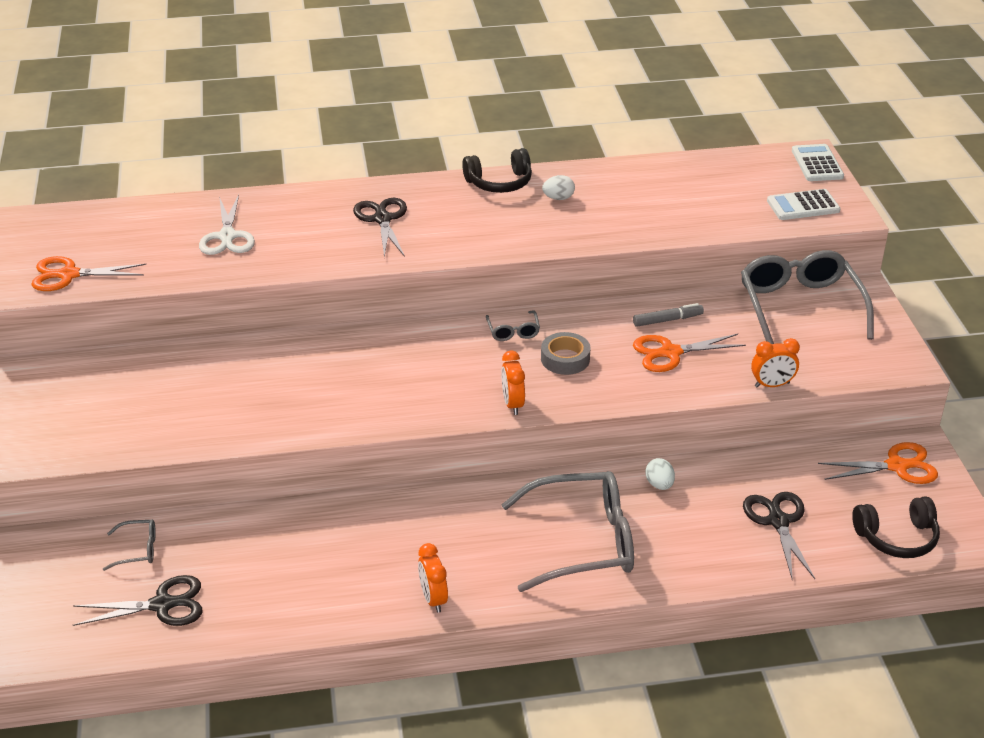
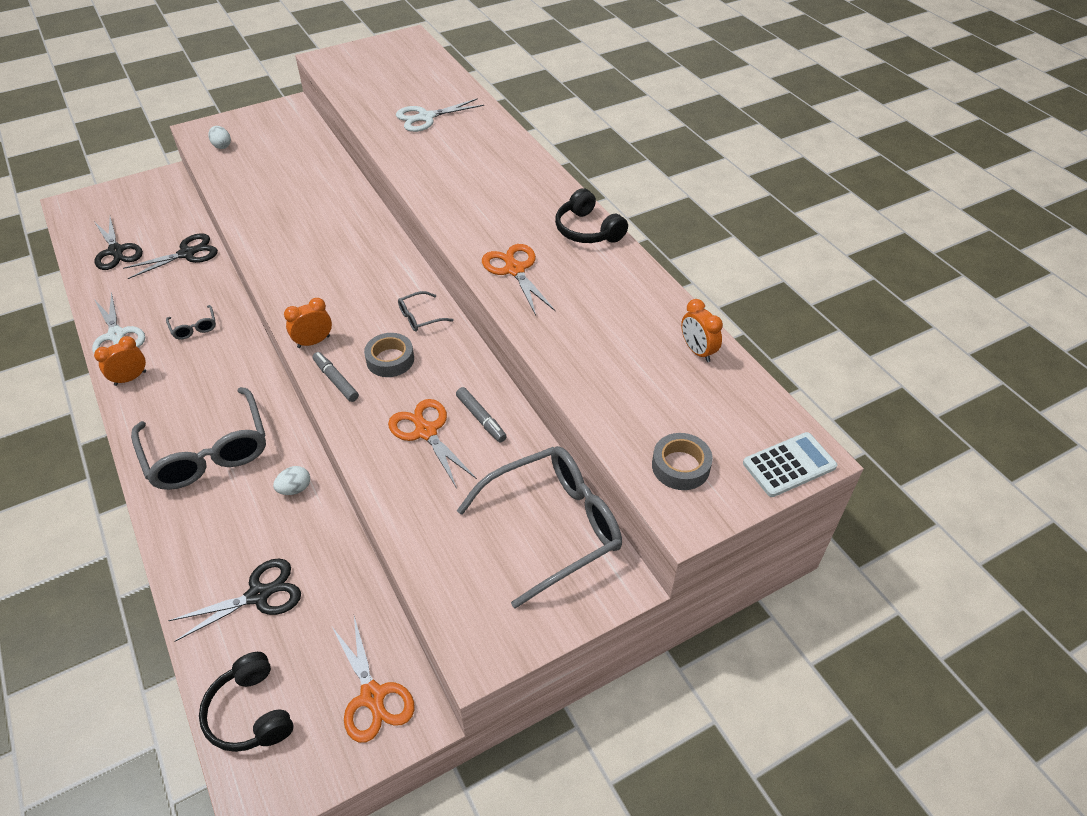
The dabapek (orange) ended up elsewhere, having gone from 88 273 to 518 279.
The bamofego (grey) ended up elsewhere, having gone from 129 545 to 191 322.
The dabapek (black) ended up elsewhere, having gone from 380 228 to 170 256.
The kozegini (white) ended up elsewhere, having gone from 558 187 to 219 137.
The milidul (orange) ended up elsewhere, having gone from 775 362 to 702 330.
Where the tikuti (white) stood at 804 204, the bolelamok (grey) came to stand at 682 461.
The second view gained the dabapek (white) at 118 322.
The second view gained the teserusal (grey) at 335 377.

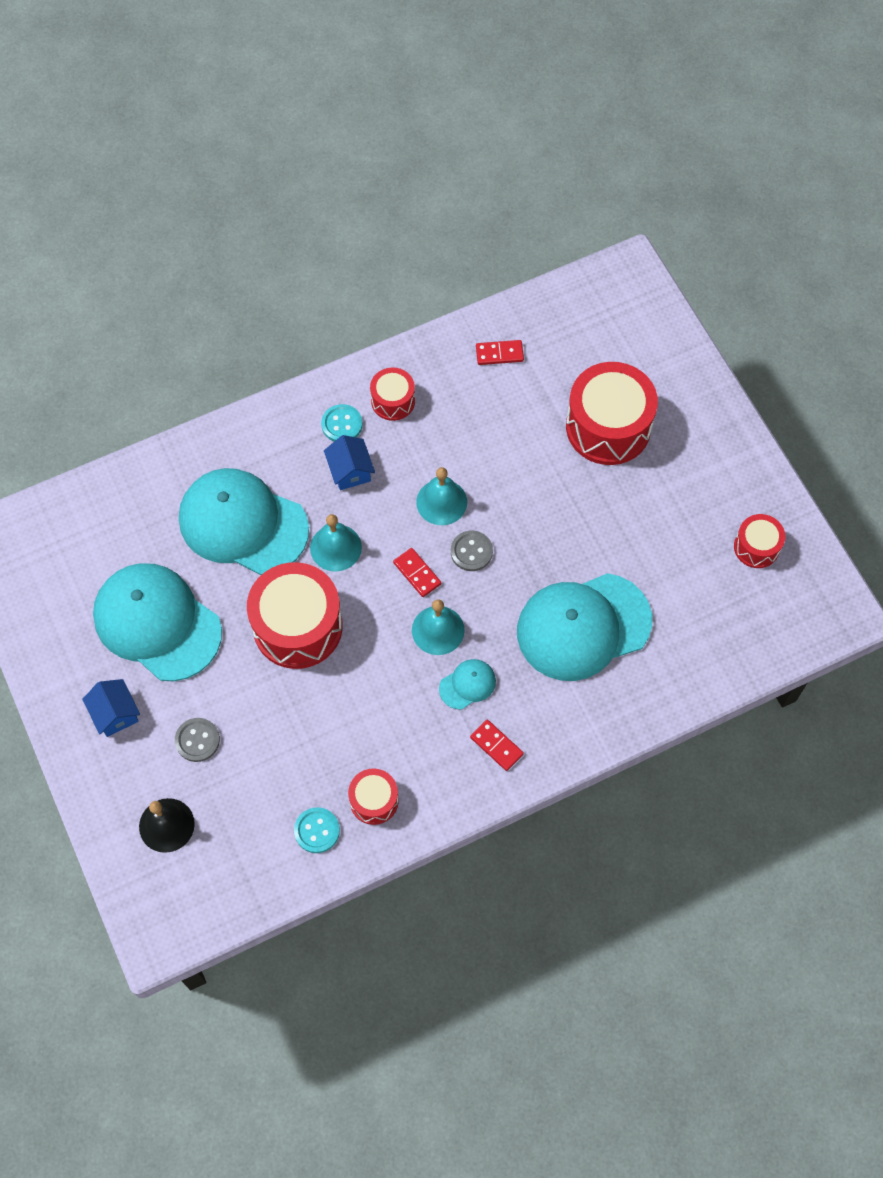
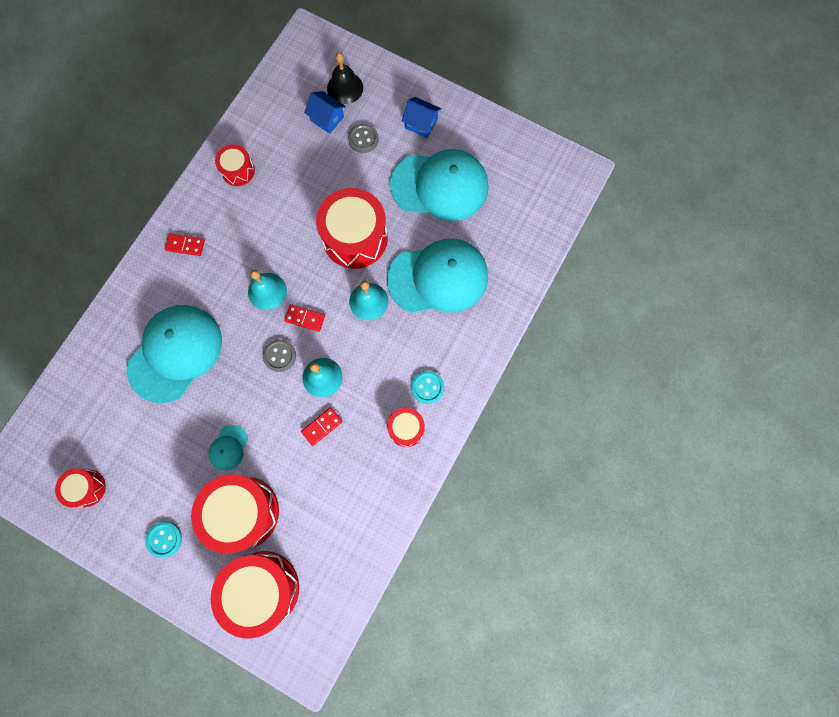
The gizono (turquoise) ended up elsewhere, having gone from 317 830 to 163 540.
The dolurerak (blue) ended up elsewhere, having gone from 349 462 to 325 112.
The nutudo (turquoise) ended up elsewhere, having gone from 467 684 to 228 447.
The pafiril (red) ended up elsewhere, having gone from 500 352 to 322 426.
The second view gained the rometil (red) at 255 595.

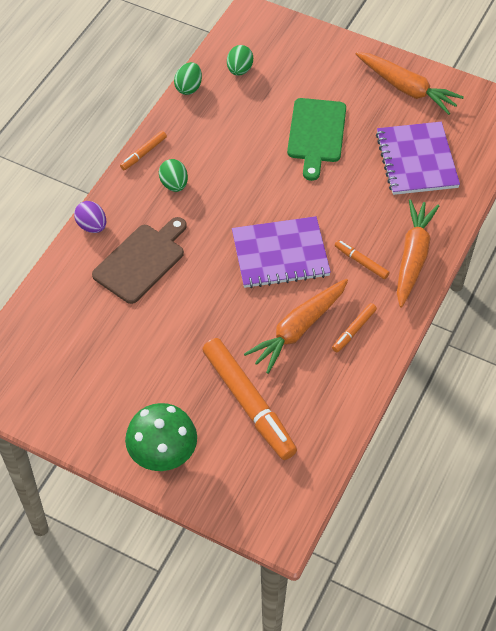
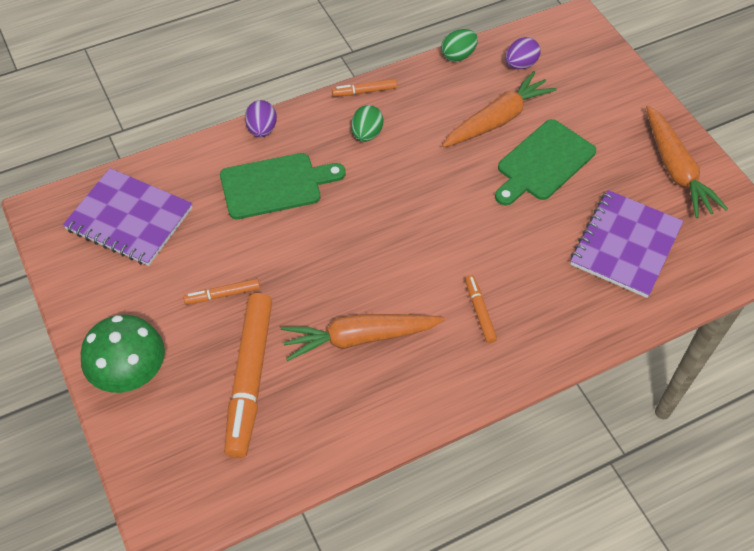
What was the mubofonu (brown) at 139 260 turned into the mubofonu (green) at 283 186.
What was the kozegini (green) at 240 60 turned into the kozegini (purple) at 523 53.
The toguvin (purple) ended up elsewhere, having gone from 281 252 to 128 217.
The teserusal (orange) ended up elsewhere, having gone from 354 327 to 221 291.
The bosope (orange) ended up elsewhere, having gone from 418 253 to 499 109.

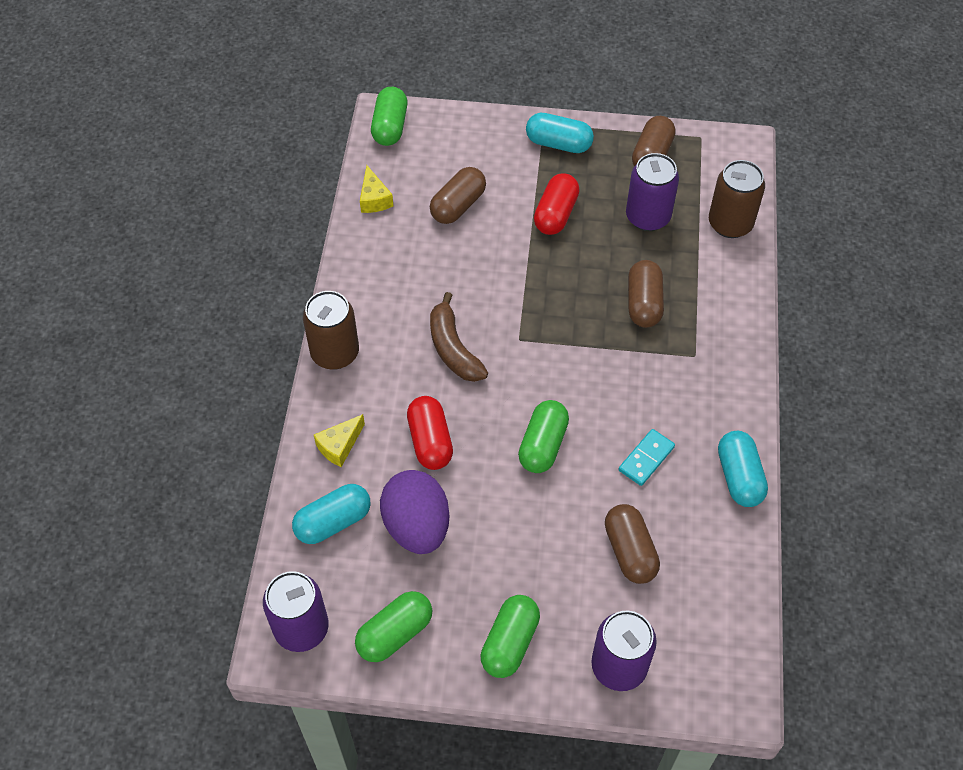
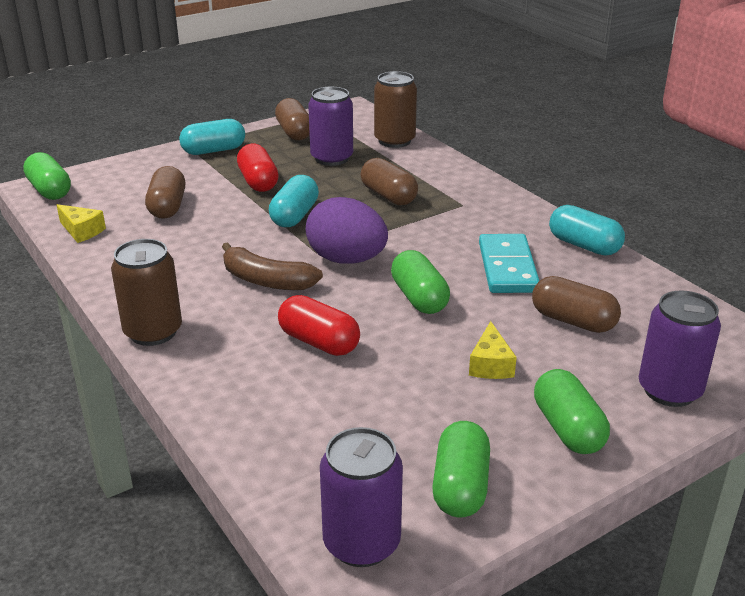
The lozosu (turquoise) ended up elsewhere, having gone from 331 514 to 294 201.
The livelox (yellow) ended up elsewhere, having gone from 339 440 to 493 350.
The kozegini (purple) ended up elsewhere, having gone from 414 512 to 347 230.
The size of the pafiril (turquoise) at 647 457 changed by a factor of 1.62.

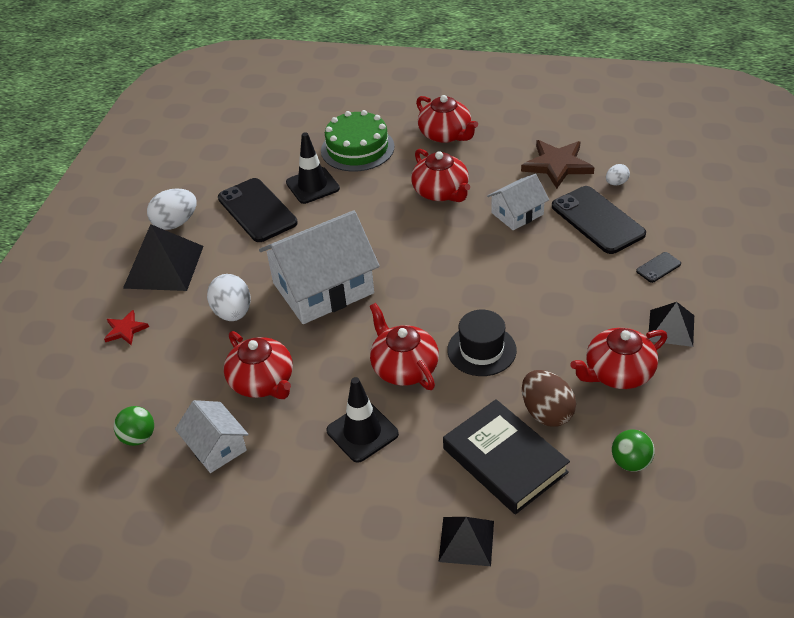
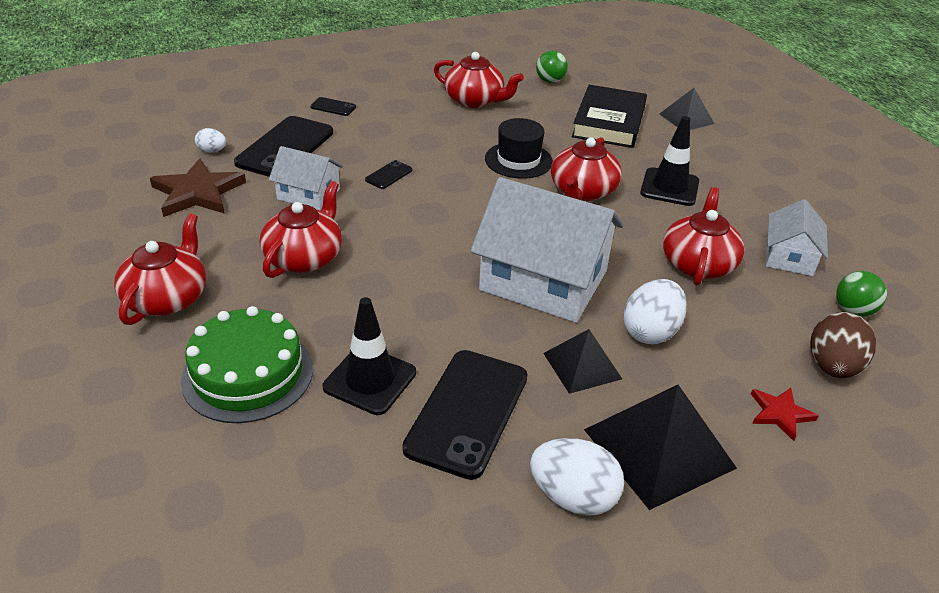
The kozegini (brown) ended up elsewhere, having gone from 549 398 to 843 345.
The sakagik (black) ended up elsewhere, having gone from 671 324 to 582 361.
The second view gained the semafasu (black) at 388 174.

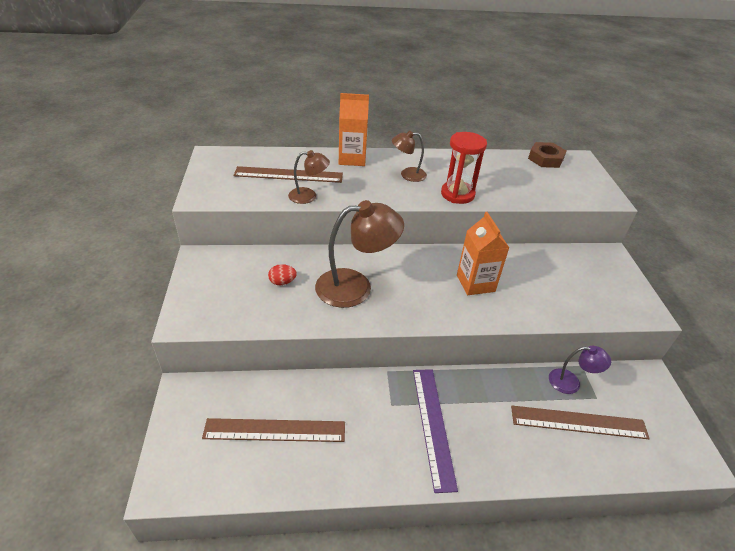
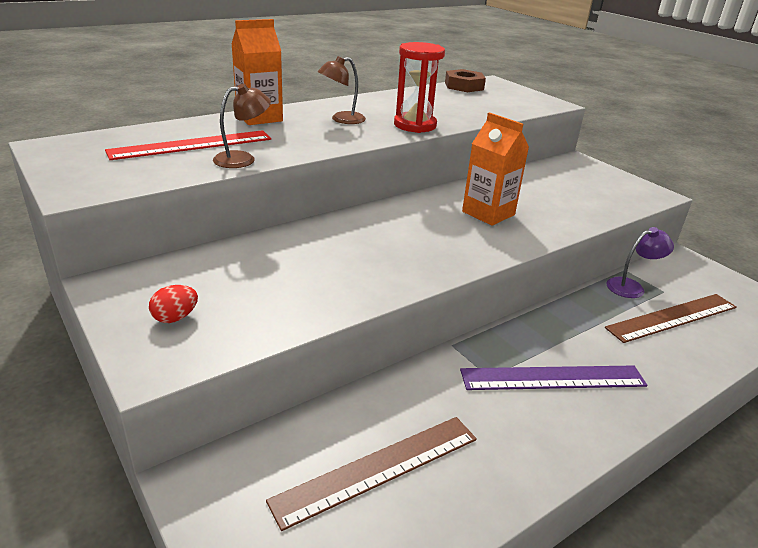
What was the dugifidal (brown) at 288 174 turned into the dugifidal (red) at 188 145.
The kozegini (red) ended up elsewhere, having gone from 282 274 to 173 304.
The second view lost the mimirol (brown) at 359 254.
The dugifidal (purple) at 435 431 ended up facing another way, 60 degrees counterclockwise from before.

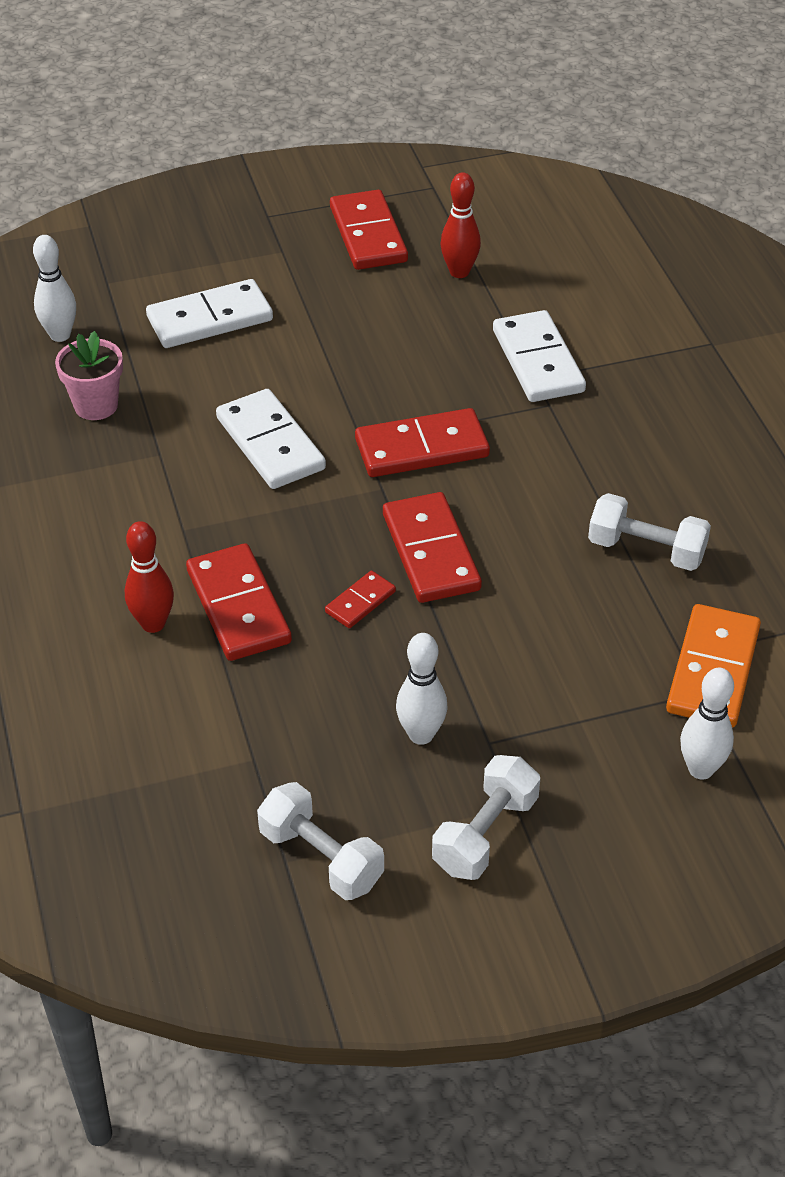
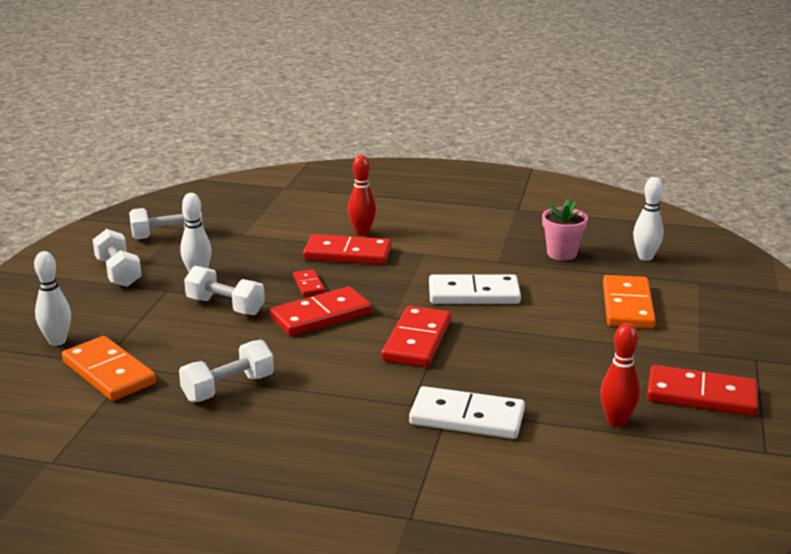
What was the pafiril (white) at 209 313 turned into the pafiril (orange) at 629 302.
The pafiril (red) at 432 547 ended up facing another way, 45 degrees counterclockwise from before.
The second view gained the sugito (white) at 224 290.

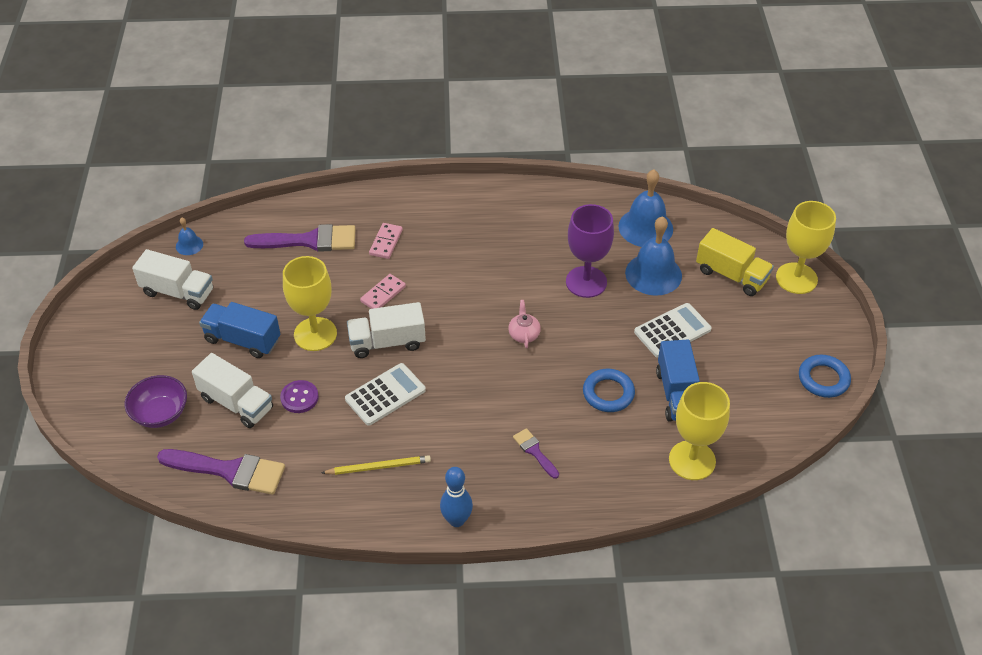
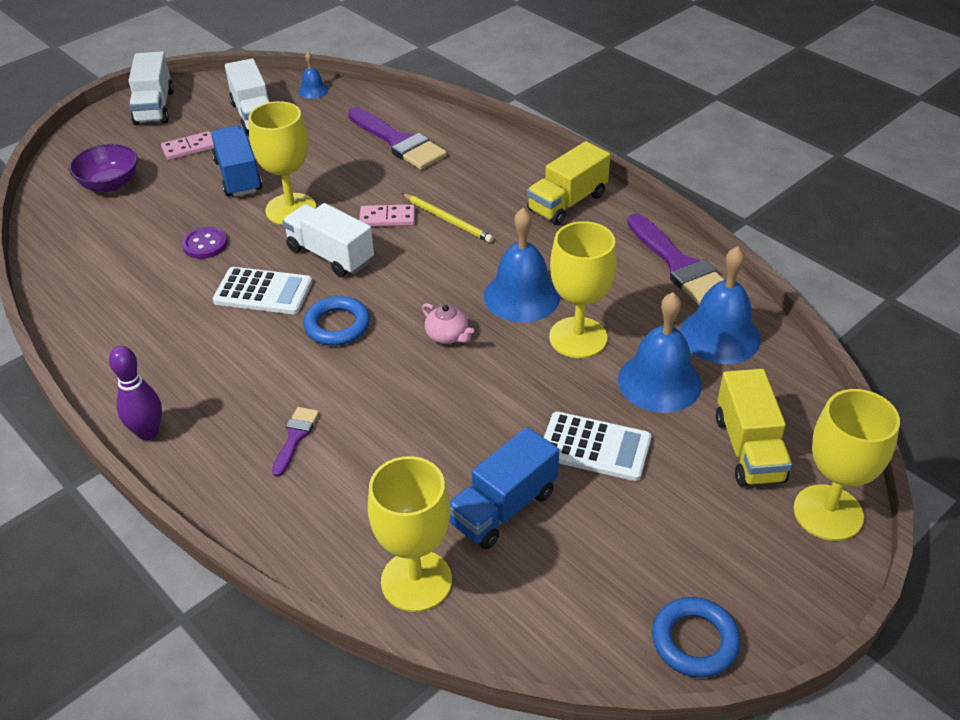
The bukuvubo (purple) ended up elsewhere, having gone from 221 471 to 675 259.
The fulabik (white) ended up elsewhere, having gone from 232 390 to 151 88.
The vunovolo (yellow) ended up elsewhere, having gone from 376 465 to 447 218.
The pafiril (pink) ended up elsewhere, having gone from 386 241 to 187 145.
What was the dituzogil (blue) at 456 497 turned into the dituzogil (purple) at 135 393.
The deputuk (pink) at 524 324 ended up facing another way, 90 degrees clockwise from before.
What was the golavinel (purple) at 590 251 turned into the golavinel (yellow) at 583 289.
The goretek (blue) ended up elsewhere, having gone from 609 390 to 336 321.
The second view gained the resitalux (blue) at 522 265.
The second view gained the fulabik (yellow) at 568 183.

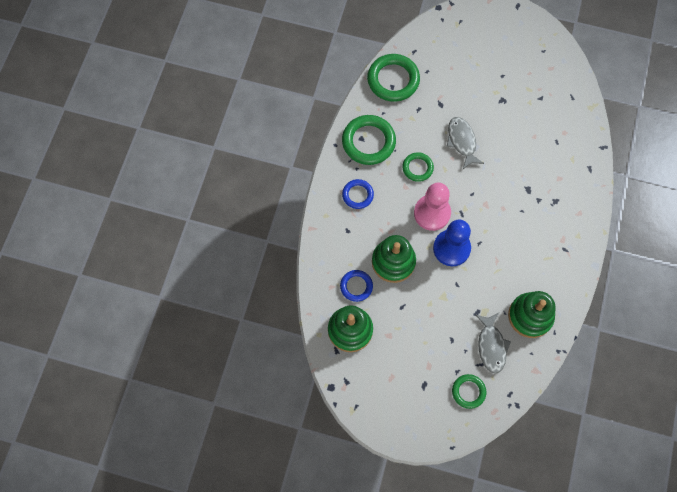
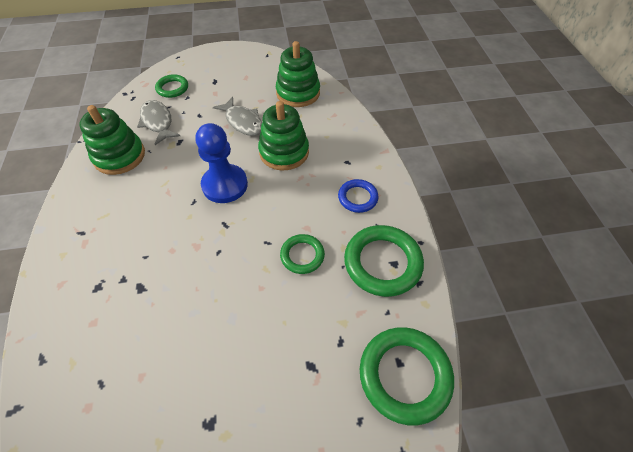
The second view lost the goretek (blue) at 356 286.
The second view lost the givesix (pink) at 432 207.
The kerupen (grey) ended up elsewhere, having gone from 465 143 to 237 116.

